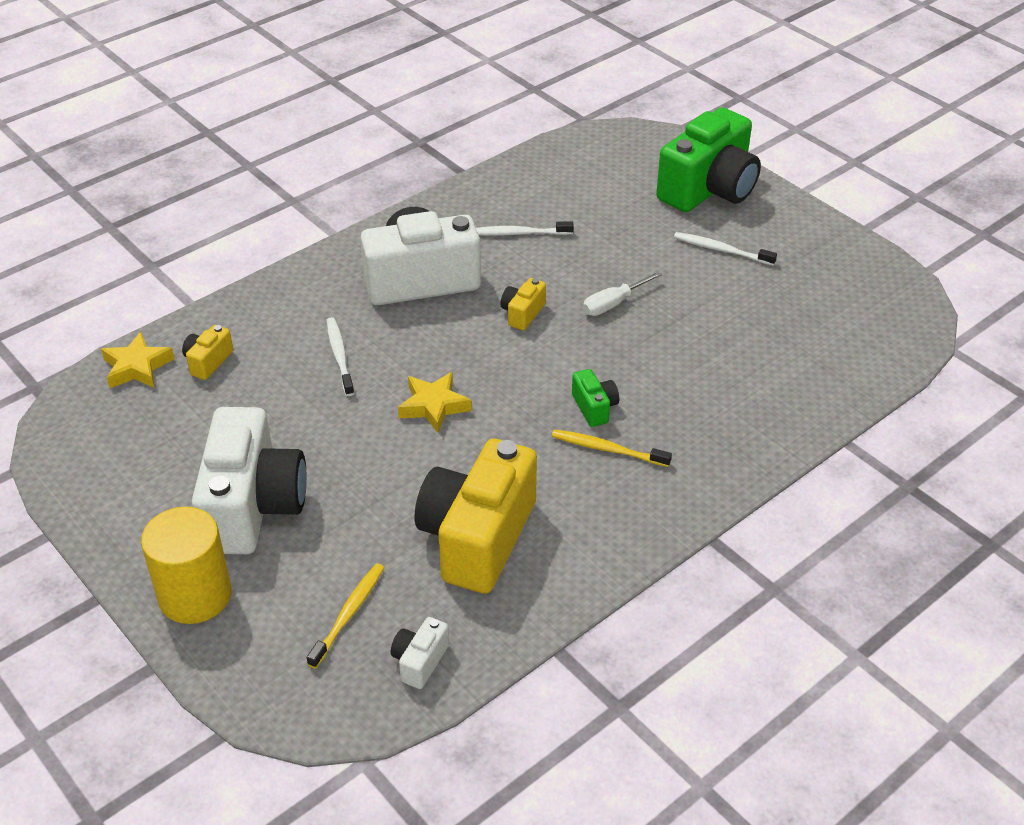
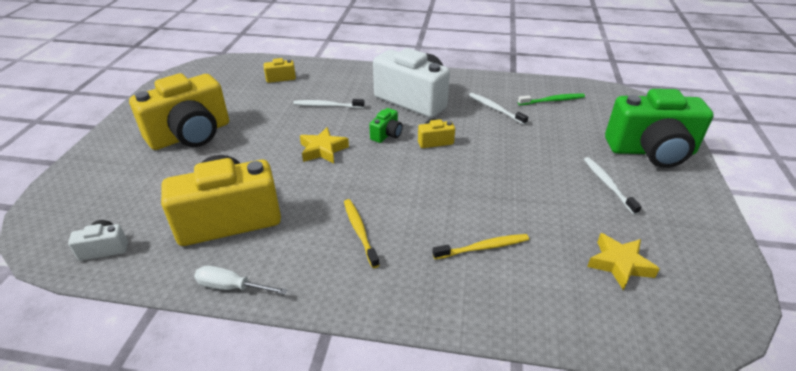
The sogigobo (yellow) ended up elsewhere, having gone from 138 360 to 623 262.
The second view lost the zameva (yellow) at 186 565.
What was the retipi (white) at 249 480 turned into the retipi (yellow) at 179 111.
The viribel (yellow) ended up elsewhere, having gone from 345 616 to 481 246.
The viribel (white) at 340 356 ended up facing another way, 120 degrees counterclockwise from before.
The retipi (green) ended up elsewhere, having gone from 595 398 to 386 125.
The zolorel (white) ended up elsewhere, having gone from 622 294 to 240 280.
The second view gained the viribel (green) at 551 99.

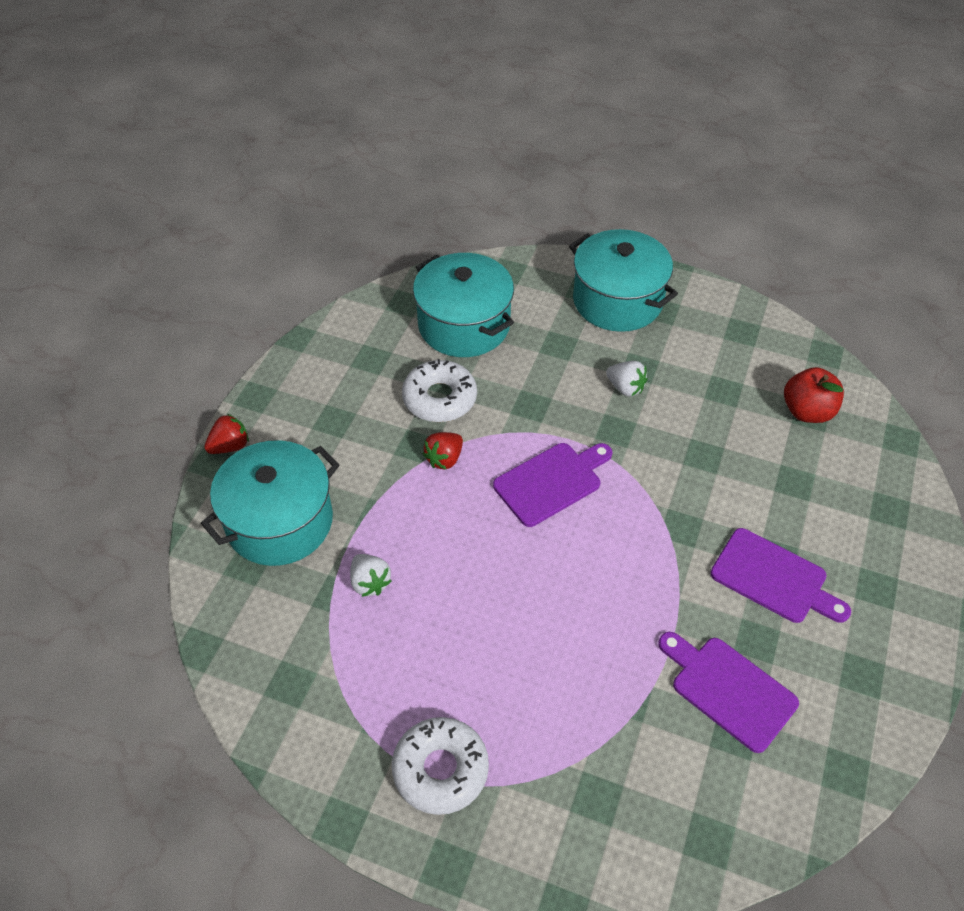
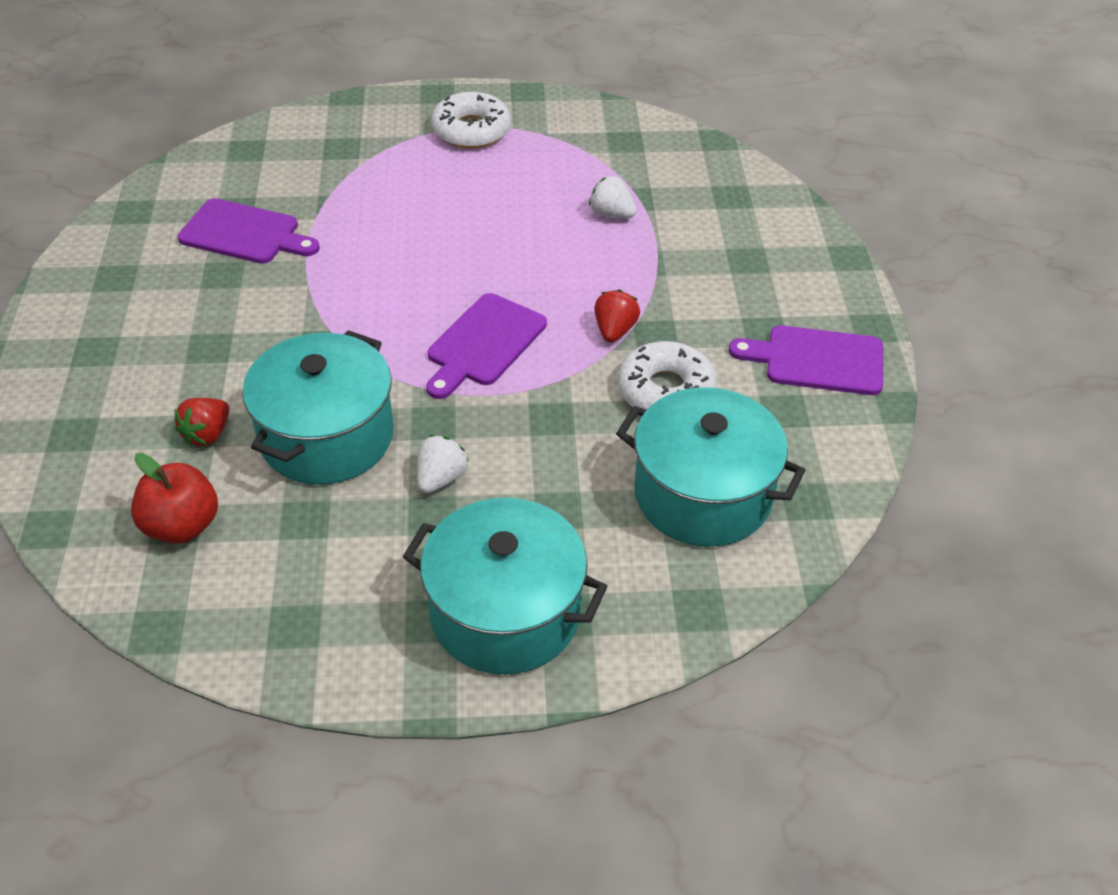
The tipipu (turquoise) ended up elsewhere, having gone from 270 503 to 317 407.
The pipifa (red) ended up elsewhere, having gone from 226 434 to 201 422.
The pipifa (white) at 627 379 ended up facing another way, 105 degrees clockwise from before.
The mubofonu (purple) ended up elsewhere, having gone from 780 575 to 806 360.

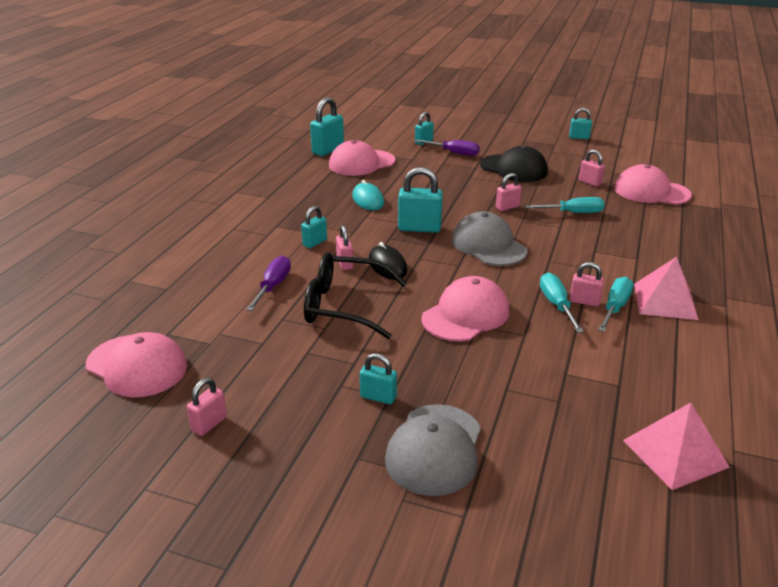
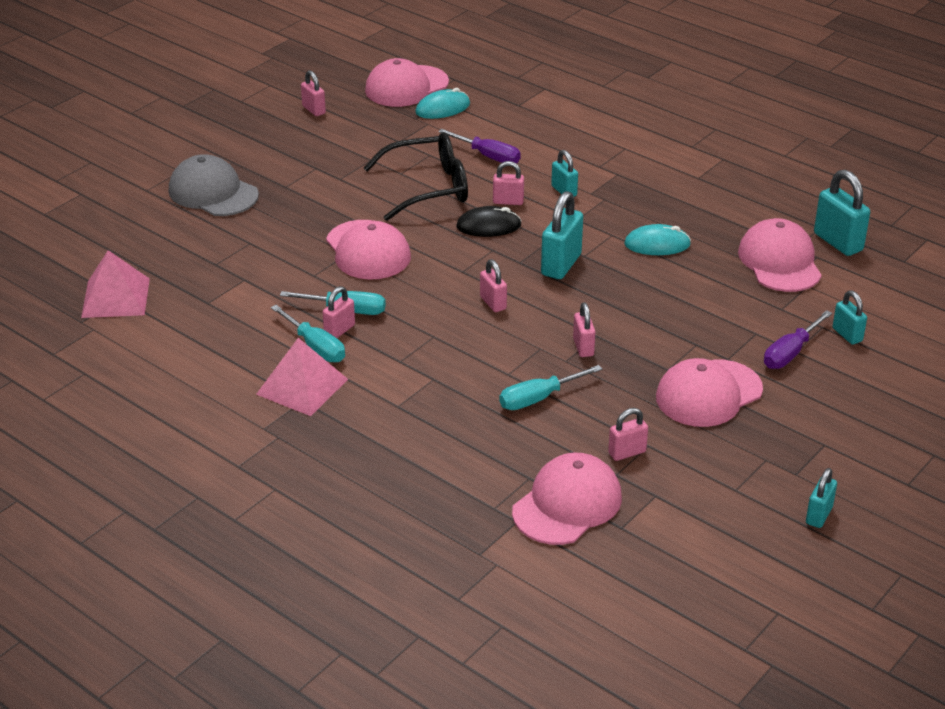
The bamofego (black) at 355 295 ended up facing another way, 45 degrees clockwise from before.
The second view lost the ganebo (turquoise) at 378 378.
Where the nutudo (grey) stood at 490 238, the ganebo (pink) came to stand at 493 285.
What was the nutudo (black) at 514 164 turned into the nutudo (pink) at 709 392.
The zolorel (turquoise) at 565 205 ended up facing another way, 45 degrees clockwise from before.
The second view gained the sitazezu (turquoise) at 442 103.

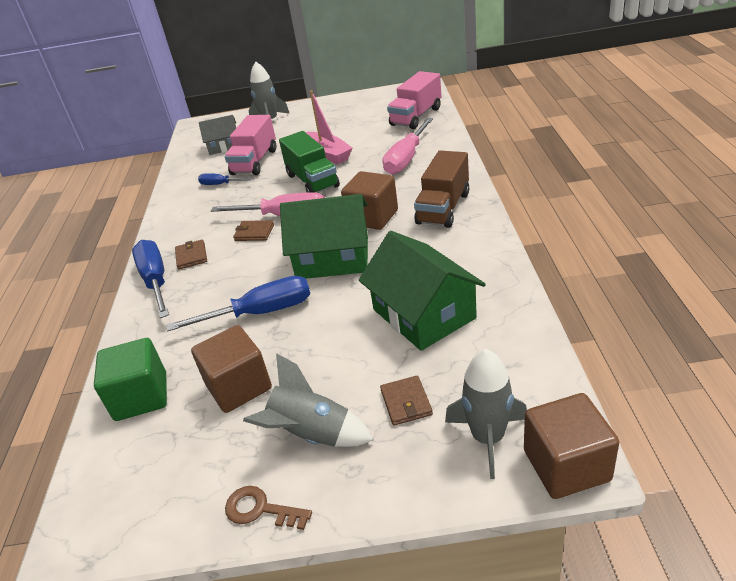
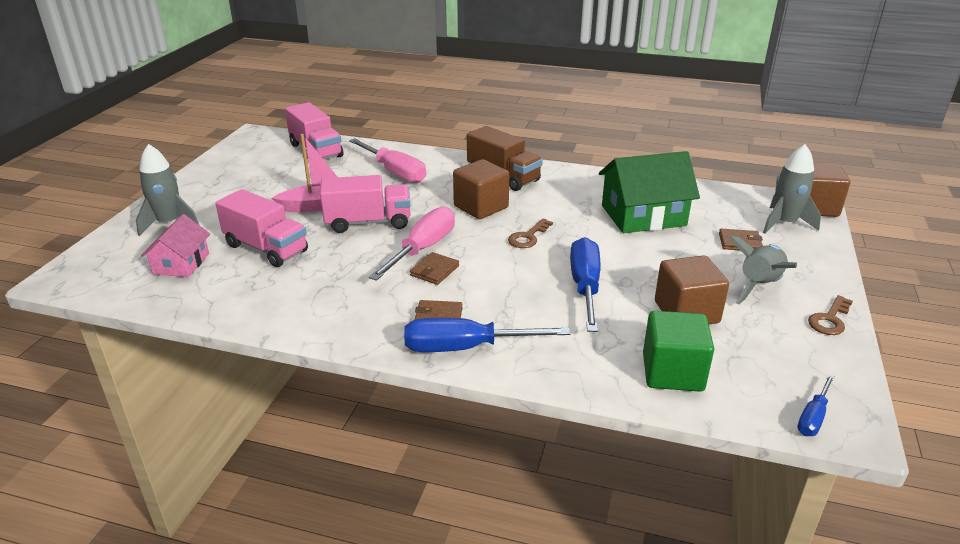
The zolorel (blue) ended up elsewhere, having gone from 225 179 to 816 405.
What was the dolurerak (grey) at 217 135 turned into the dolurerak (pink) at 175 245.
What was the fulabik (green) at 309 162 turned into the fulabik (pink) at 365 204.
Where the dolurerak (green) stood at 324 236, the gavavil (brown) came to stand at 530 233.

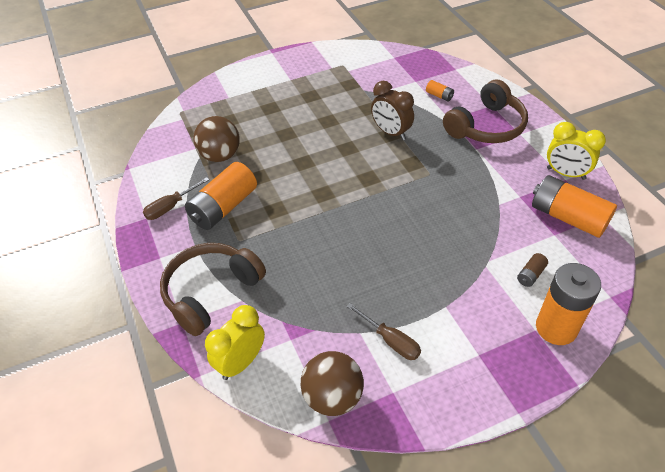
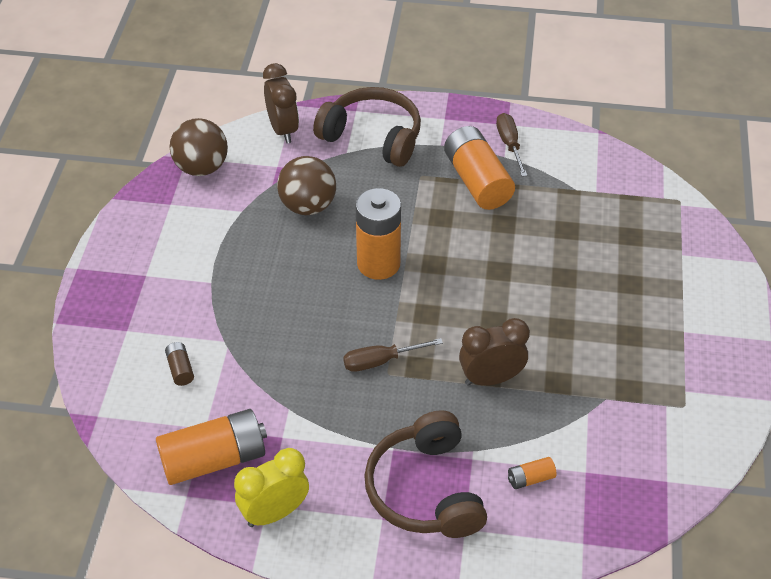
The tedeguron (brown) at 213 289 ended up facing another way, 45 degrees counterclockwise from before.
The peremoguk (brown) ended up elsewhere, having gone from 216 139 to 306 185.
What was the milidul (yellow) at 235 342 turned into the milidul (brown) at 281 103.
The zolorel (brown) ended up elsewhere, having gone from 383 331 to 393 355.
The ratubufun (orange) ended up elsewhere, having gone from 568 304 to 378 234.

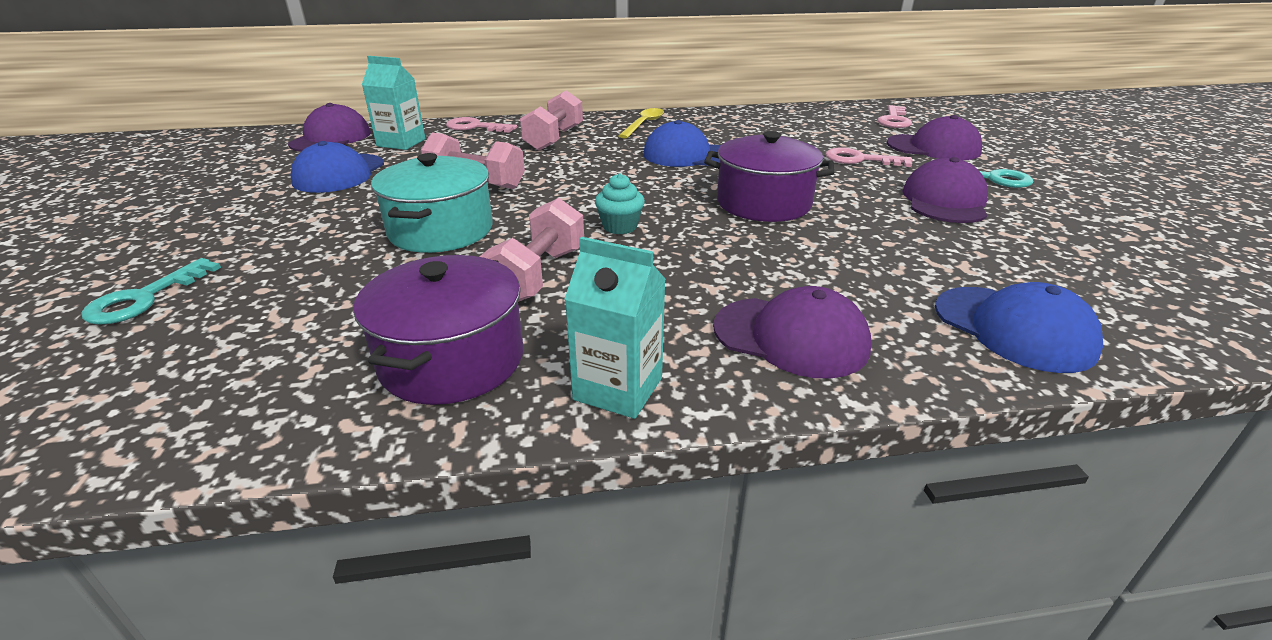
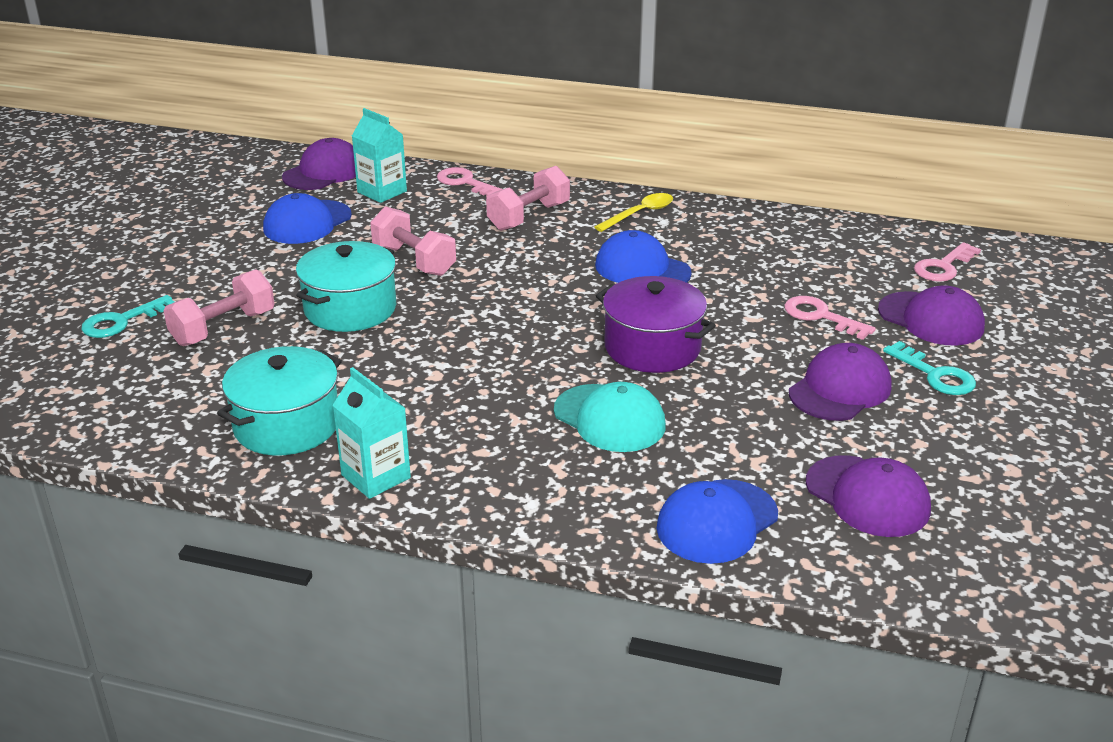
What was the tipipu (purple) at 438 330 turned into the tipipu (turquoise) at 279 401.
The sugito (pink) ended up elsewhere, having gone from 531 250 to 219 307.
The second view lost the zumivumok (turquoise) at 620 203.
The nutudo (purple) ended up elsewhere, having gone from 792 332 to 868 496.
The nutudo (blue) at 1019 327 ended up facing another way, 60 degrees clockwise from before.
The second view gained the nutudo (turquoise) at 610 417.

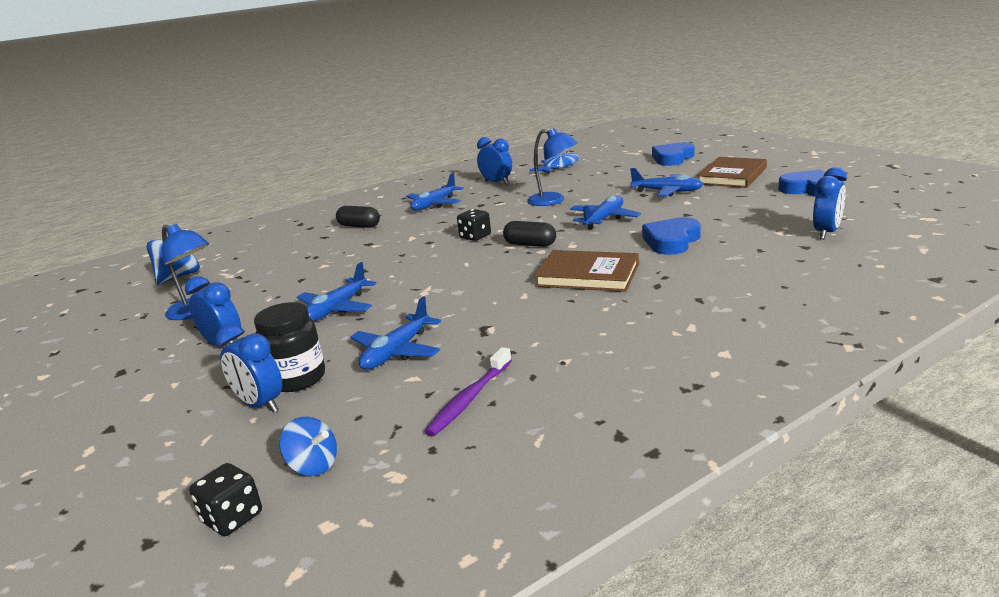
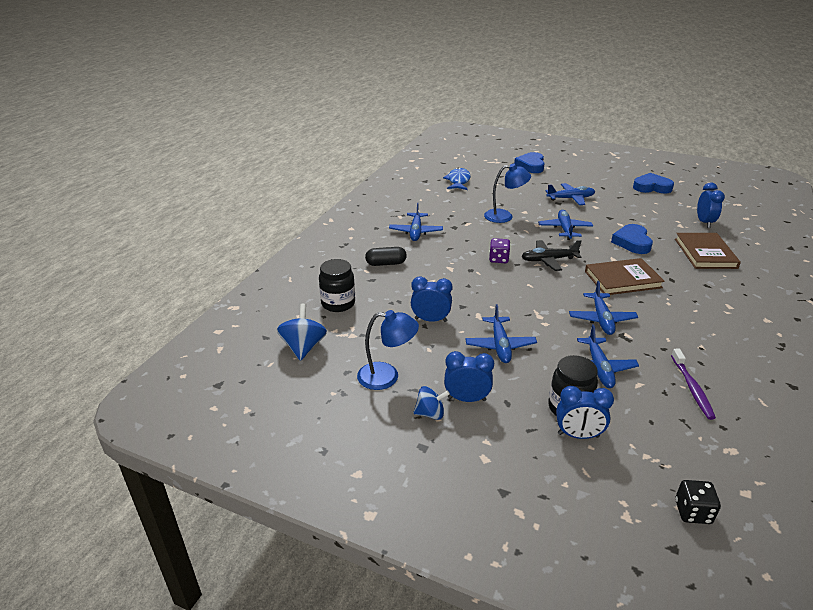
The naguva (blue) ended up elsewhere, having gone from 308 446 to 431 403.
What was the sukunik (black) at 474 225 turned into the sukunik (purple) at 499 250.
The milidul (blue) ended up elsewhere, having gone from 494 160 to 431 299.
Where the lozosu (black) stood at 529 234, the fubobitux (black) came to stand at 551 255.
The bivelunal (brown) ended up elsewhere, having gone from 732 172 to 708 251.
The second view gained the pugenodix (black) at 337 285.
The second view gained the fubobitux (blue) at 603 308.

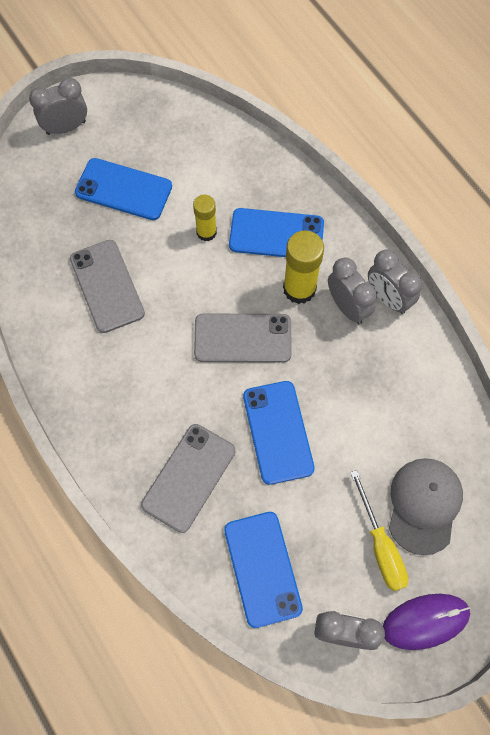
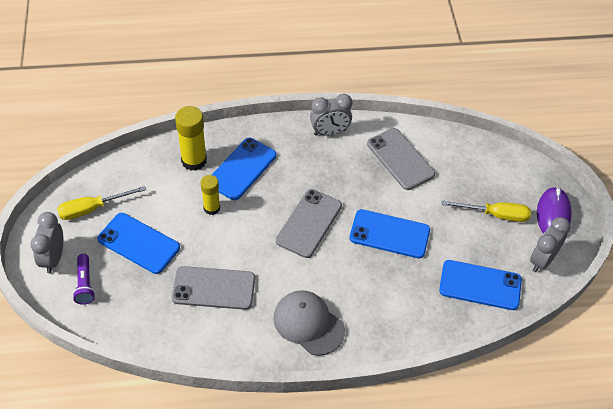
The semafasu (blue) at 123 189 ended up facing another way, 75 degrees clockwise from before.
The semafasu (grey) ended up elsewhere, having gone from 188 478 to 401 159.
The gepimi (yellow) ended up elsewhere, having gone from 303 267 to 191 138.
The second view lost the milidul (grey) at 352 291.
The nutudo (grey) ended up elsewhere, having gone from 426 506 to 309 323.
The second view gained the zolorel (yellow) at 101 203.
The second view gained the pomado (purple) at 83 279.

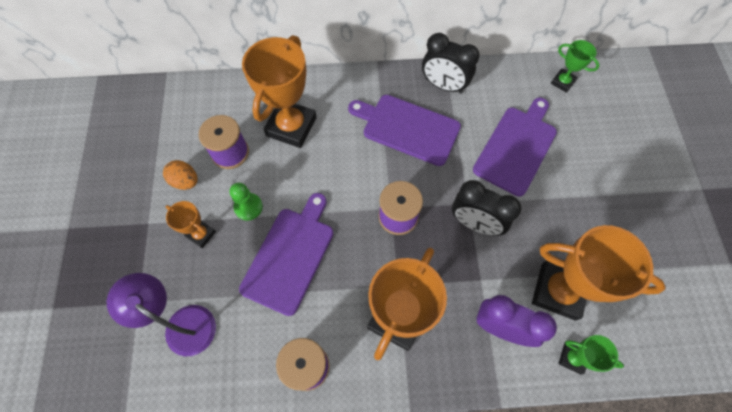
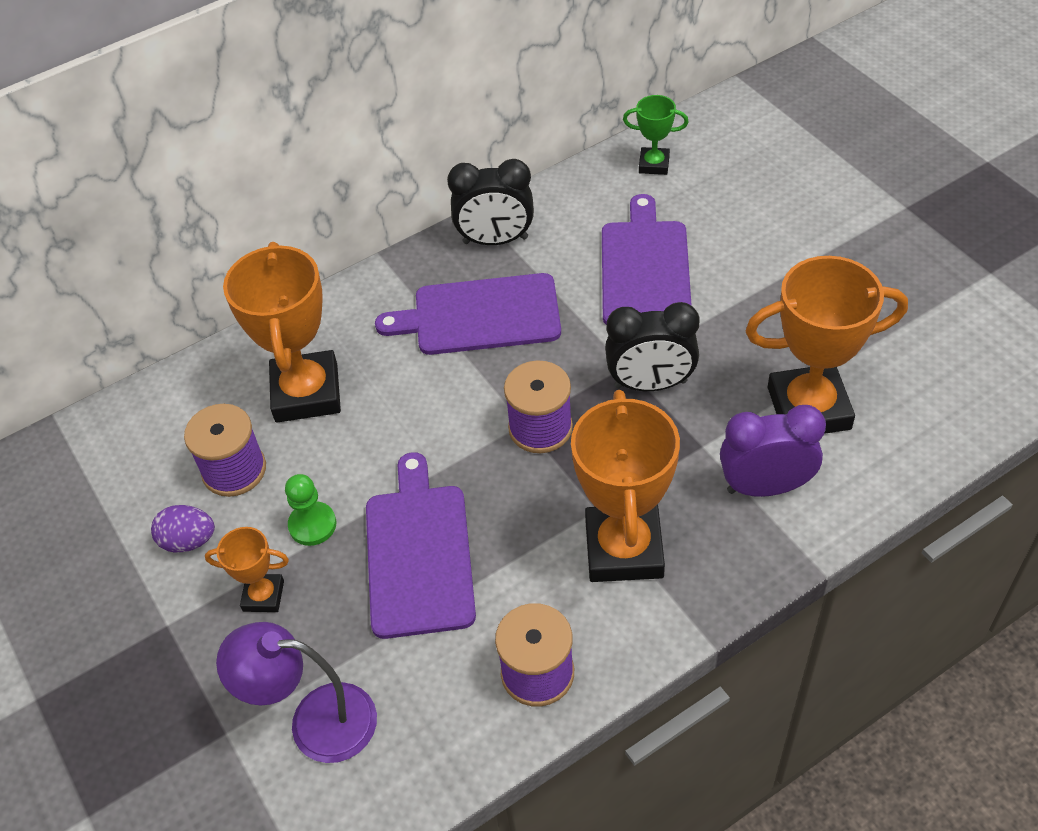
What was the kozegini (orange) at 180 175 turned into the kozegini (purple) at 183 529.
The second view lost the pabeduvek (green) at 591 354.

